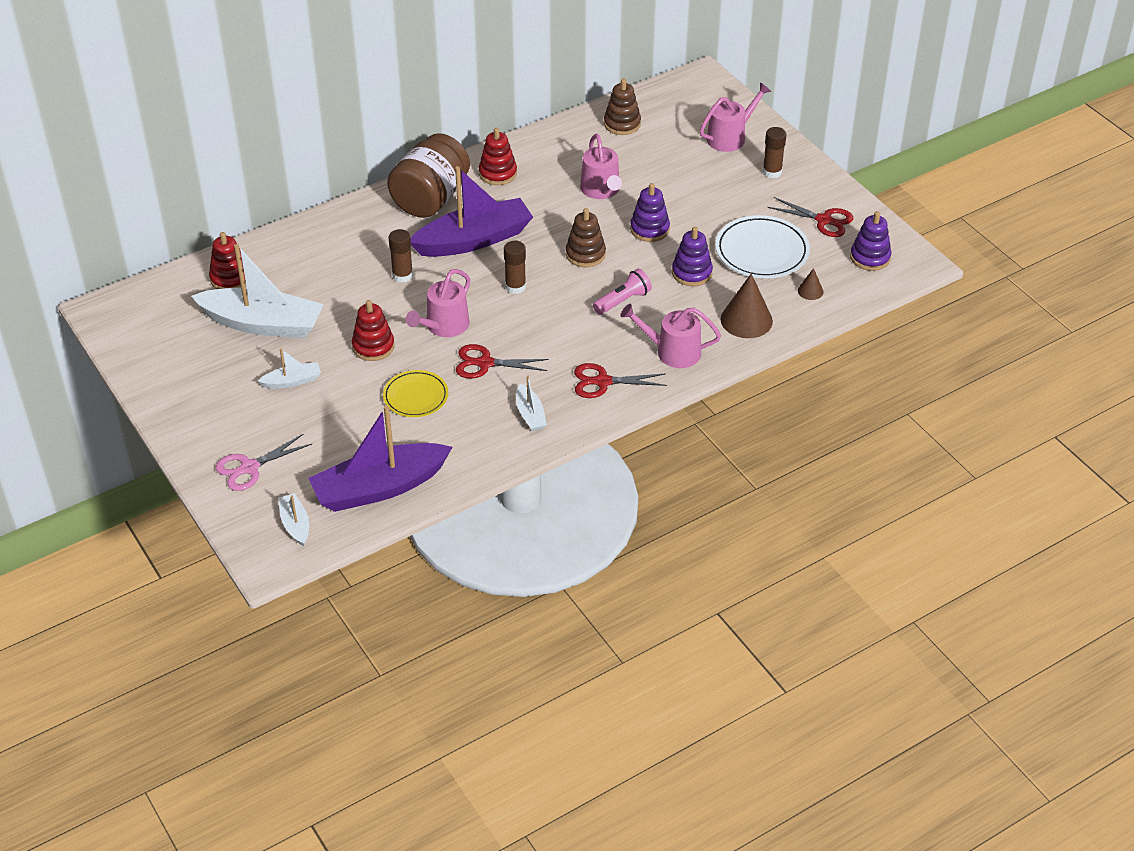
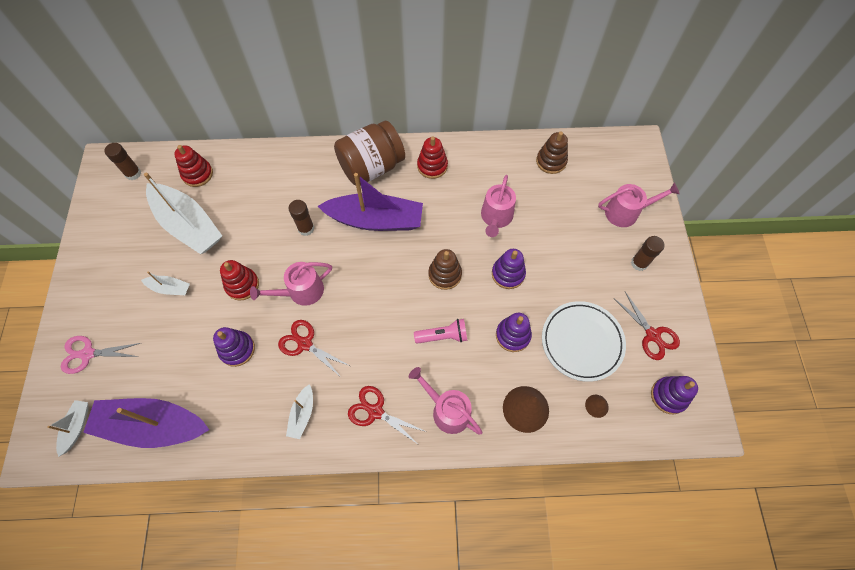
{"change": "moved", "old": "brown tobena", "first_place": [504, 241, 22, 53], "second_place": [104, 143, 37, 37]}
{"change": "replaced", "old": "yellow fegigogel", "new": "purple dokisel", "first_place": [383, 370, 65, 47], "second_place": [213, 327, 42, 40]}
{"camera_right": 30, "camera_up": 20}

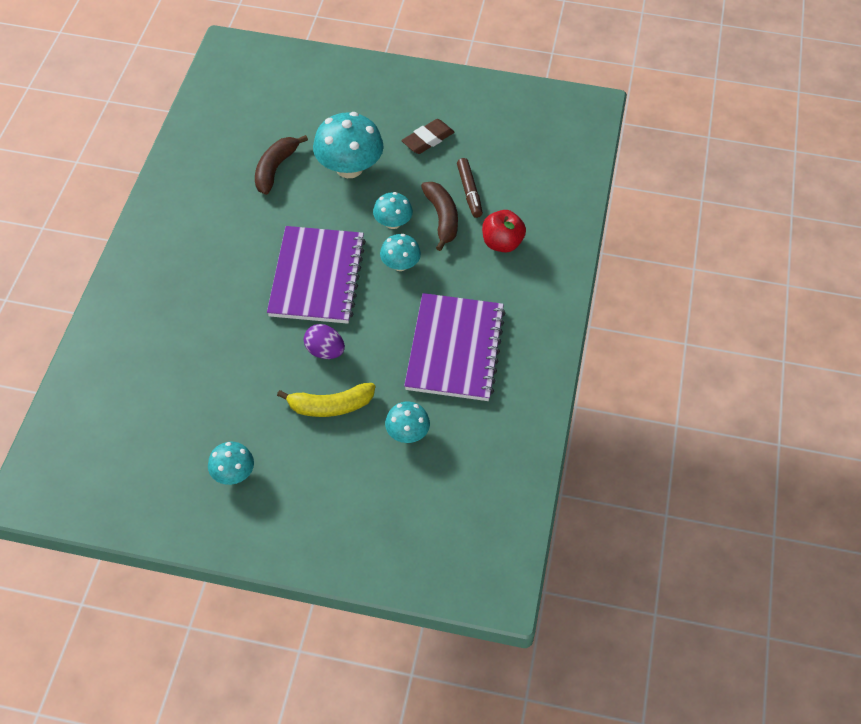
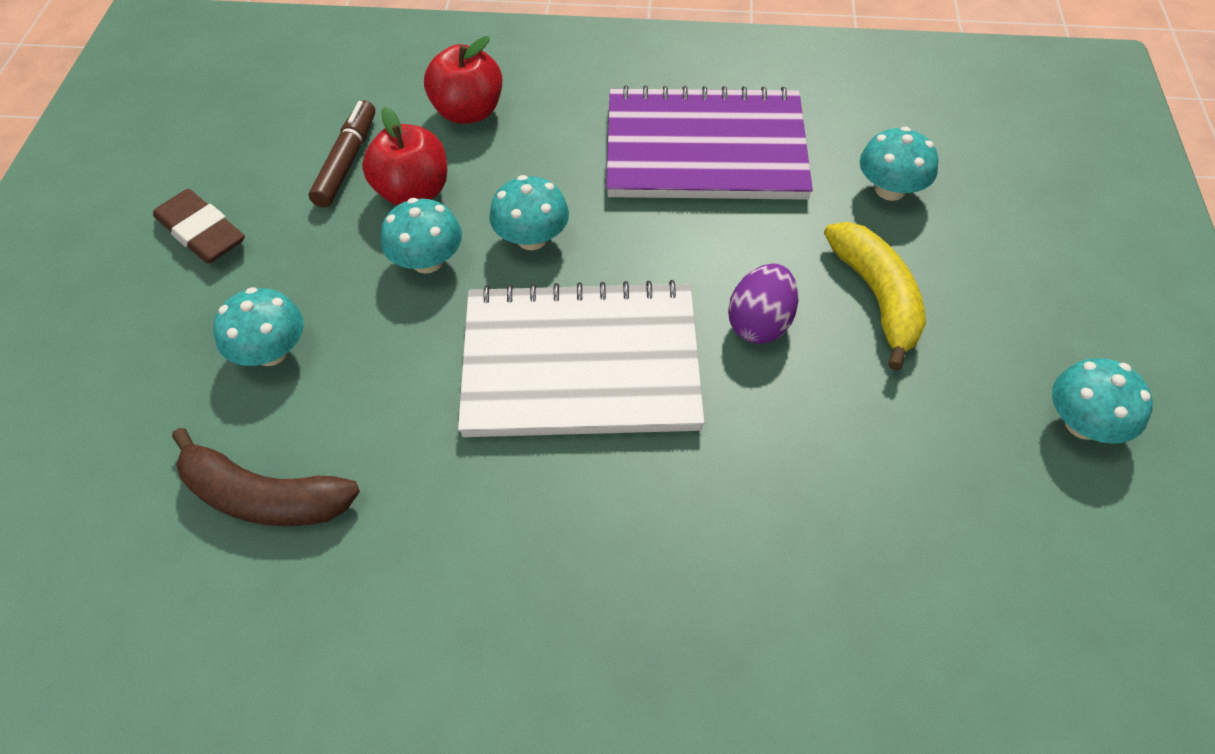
{"change": "resized", "old": "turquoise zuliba", "first_place": [313, 112, 71, 66], "second_place": [213, 287, 91, 79], "factor": 0.55}
{"change": "turned", "old": "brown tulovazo", "first_place": [457, 158, 26, 60], "second_place": [309, 100, 66, 108], "degrees": -60}
{"change": "replaced", "old": "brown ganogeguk", "new": "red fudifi", "first_place": [421, 182, 37, 69], "second_place": [362, 107, 85, 98]}
{"change": "recoloured", "old": "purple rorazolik", "new": "white rorazolik", "first_place": [267, 226, 99, 98], "second_place": [458, 280, 247, 157]}
{"camera_right": -95, "camera_up": 0}

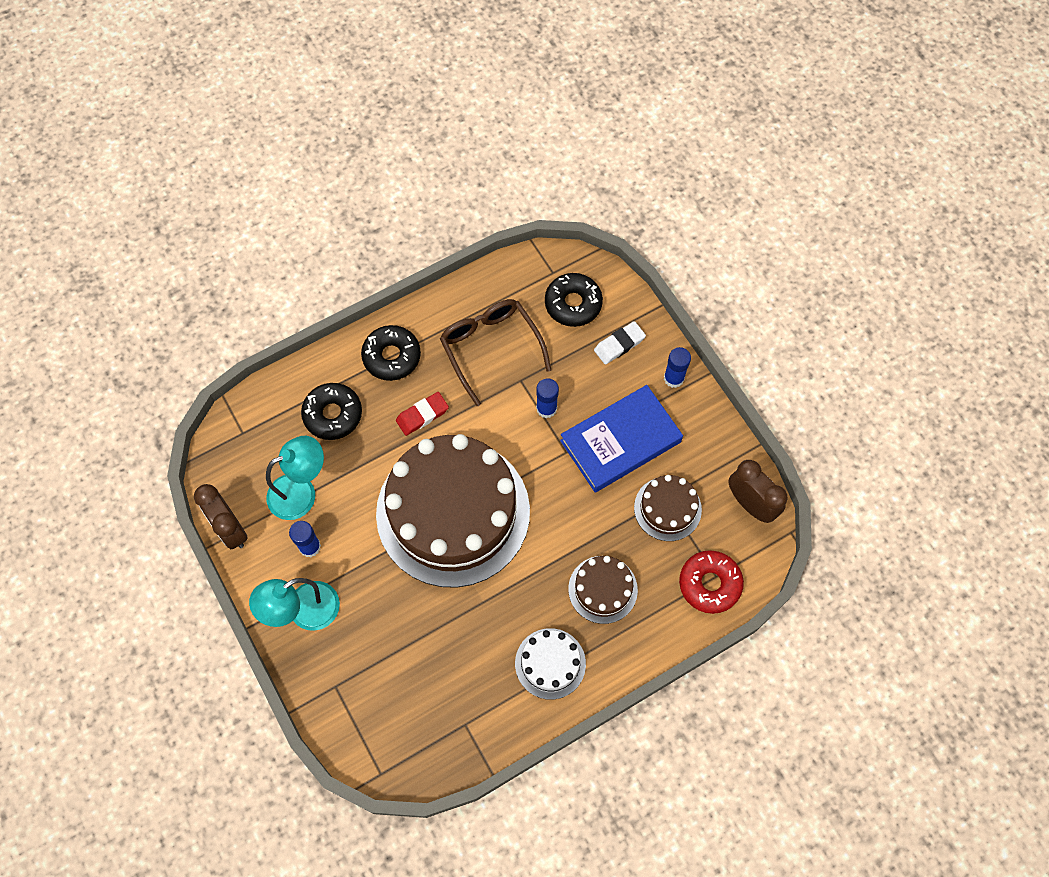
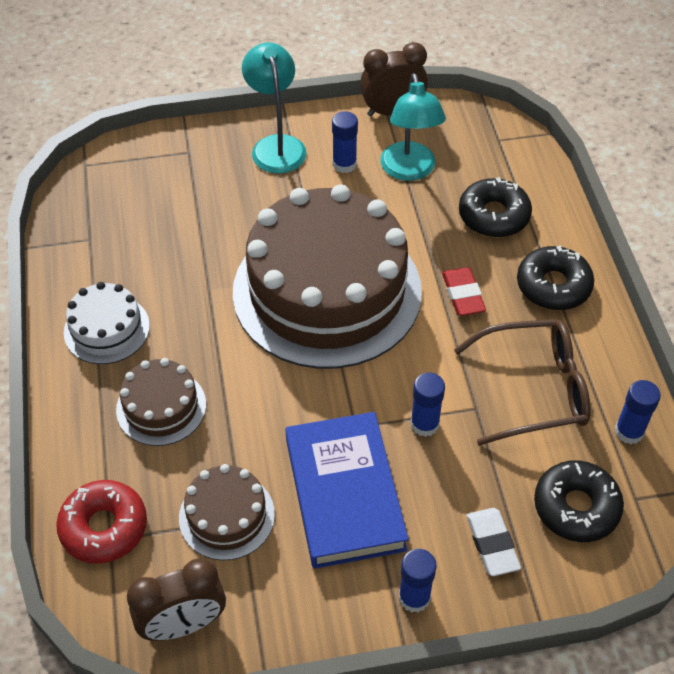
{"change": "added", "new": "blue tobena", "second_place": [615, 380, 46, 64]}
{"camera_right": 110, "camera_up": -15}

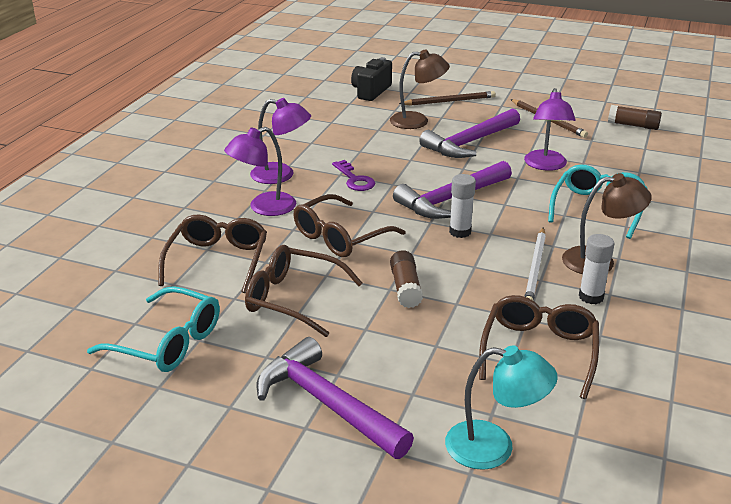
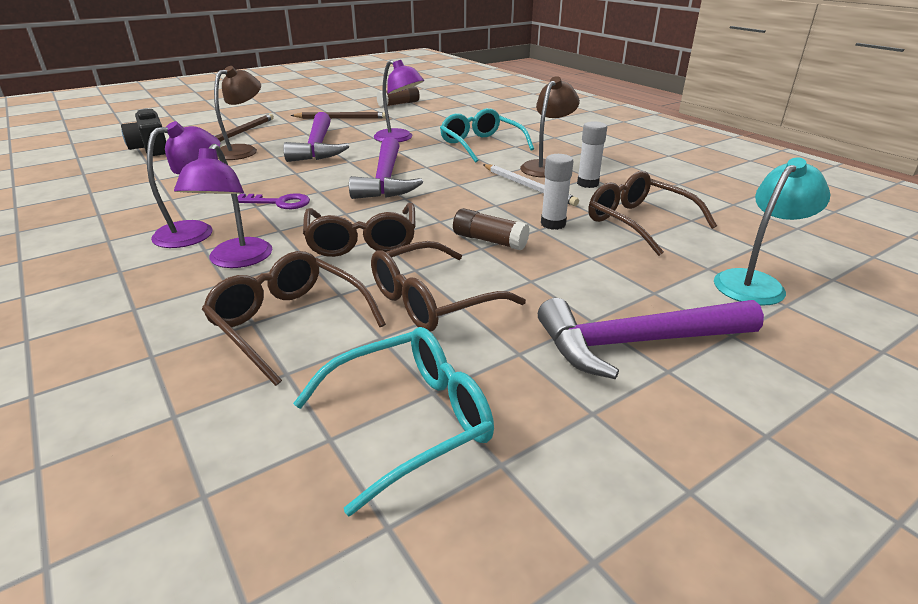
{"change": "moved", "old": "white tobena", "first_place": [449, 174, 27, 64], "second_place": [541, 154, 32, 76]}
{"camera_right": -55, "camera_up": 0}

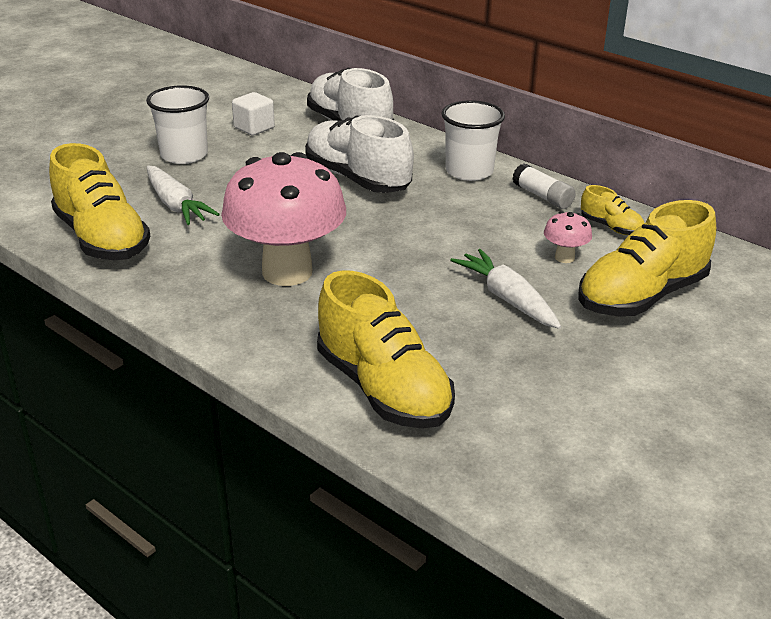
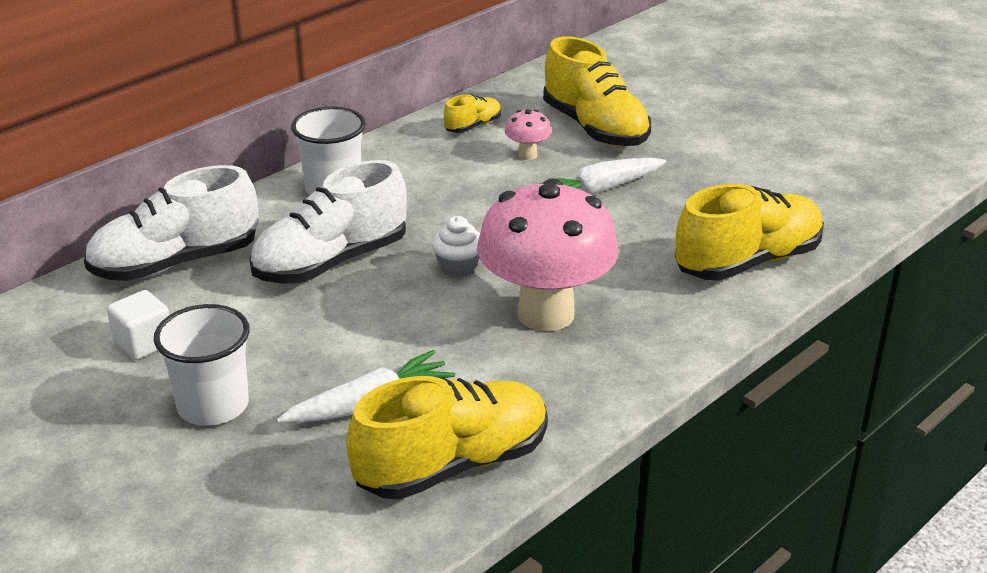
{"change": "removed", "old": "white tobena", "first_place": [512, 163, 64, 46]}
{"change": "added", "new": "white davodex", "second_place": [432, 216, 48, 62]}
{"camera_right": -85, "camera_up": 0}

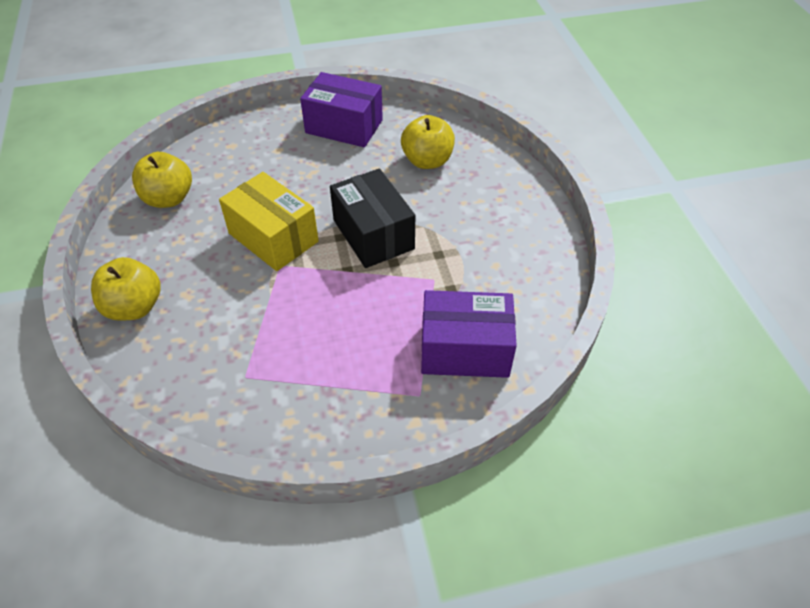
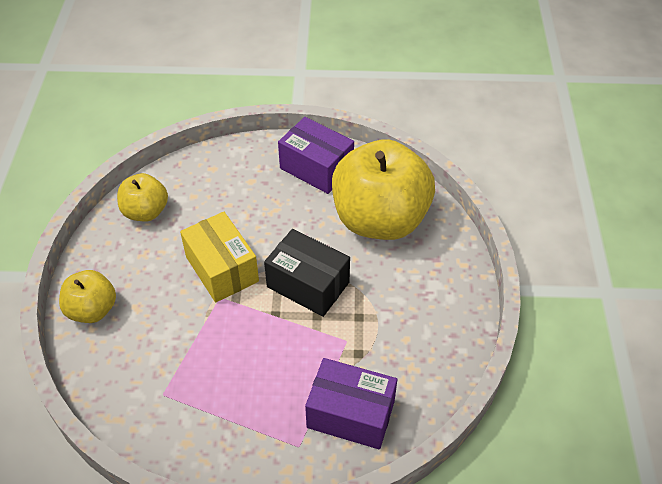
{"change": "resized", "old": "yellow fudifi", "first_place": [401, 115, 54, 54], "second_place": [332, 139, 103, 101], "factor": 2.02}
{"change": "turned", "old": "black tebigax", "first_place": [330, 169, 85, 99], "second_place": [264, 229, 86, 88], "degrees": -45}
{"camera_right": 15, "camera_up": 0}

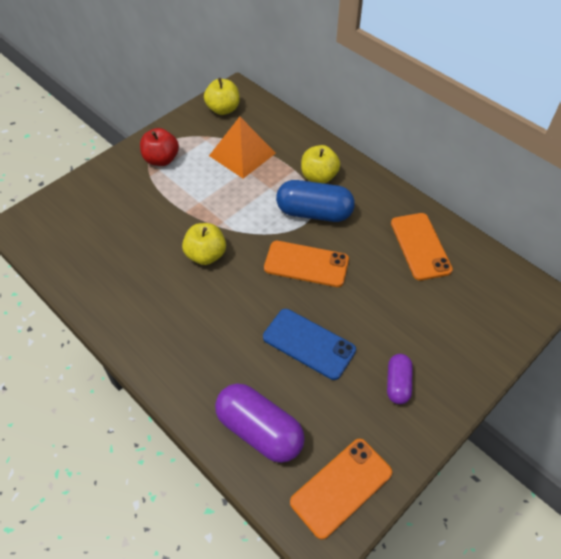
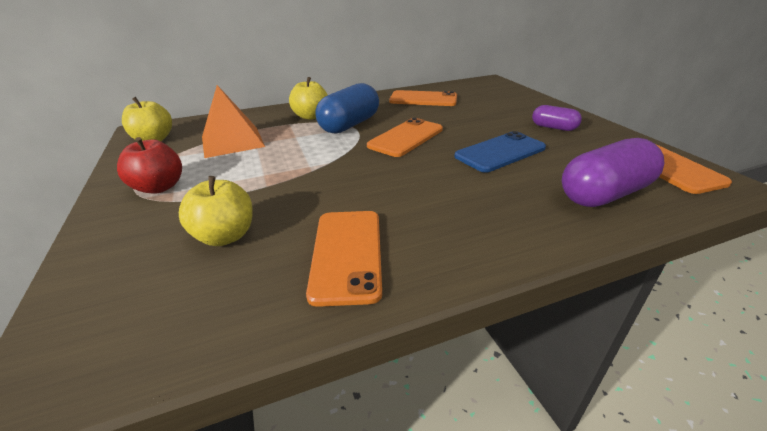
{"change": "moved", "old": "yellow fudifi", "first_place": [182, 223, 44, 42], "second_place": [179, 176, 74, 70]}
{"change": "added", "new": "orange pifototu", "second_place": [306, 211, 76, 96]}
{"camera_right": -65, "camera_up": -20}

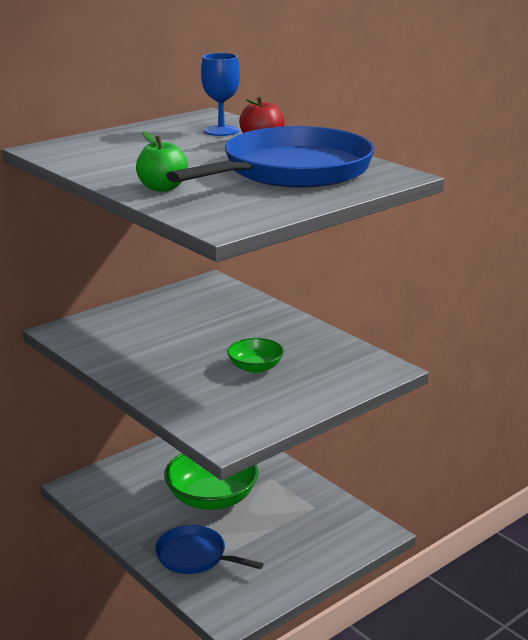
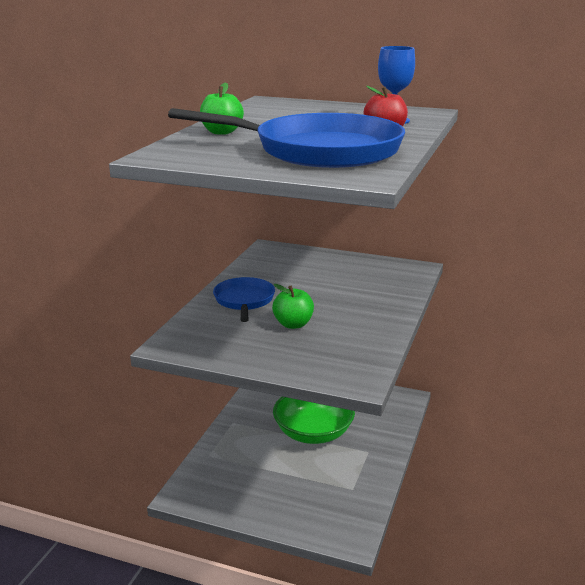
{"change": "replaced", "old": "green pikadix", "new": "green fudifi", "first_place": [227, 338, 57, 35], "second_place": [272, 284, 42, 45]}
{"change": "moved", "old": "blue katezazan", "first_place": [155, 525, 108, 49], "second_place": [213, 277, 62, 45]}
{"camera_right": 60, "camera_up": 0}

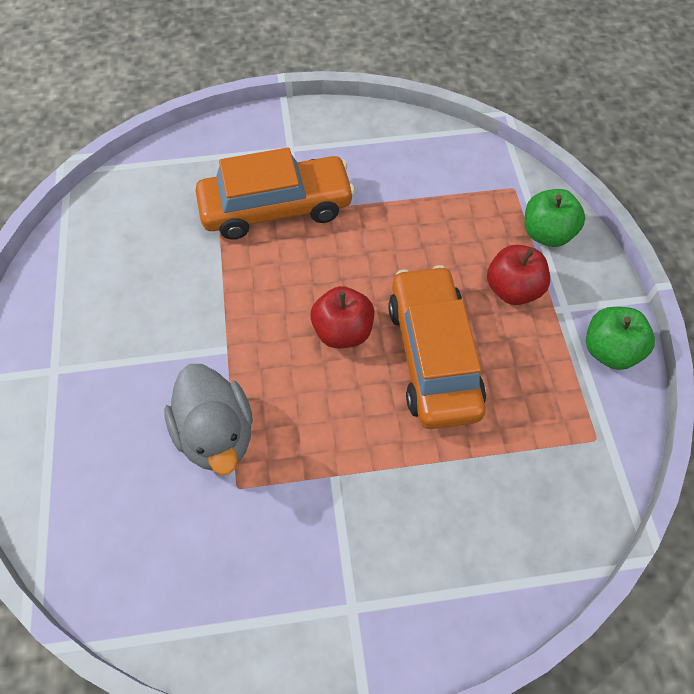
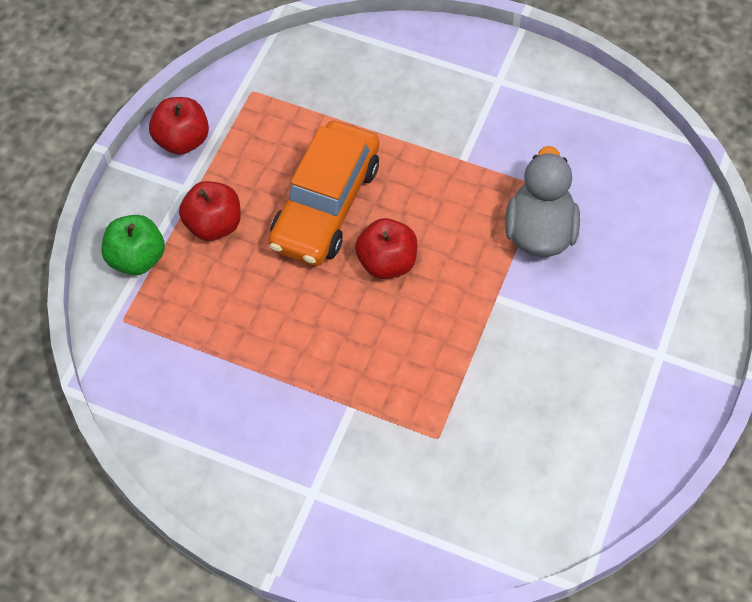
{"change": "removed", "old": "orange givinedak", "first_place": [195, 148, 160, 92]}
{"change": "recoloured", "old": "green fudifi", "new": "red fudifi", "first_place": [586, 307, 69, 63], "second_place": [149, 97, 60, 58]}
{"camera_right": -150, "camera_up": 0}

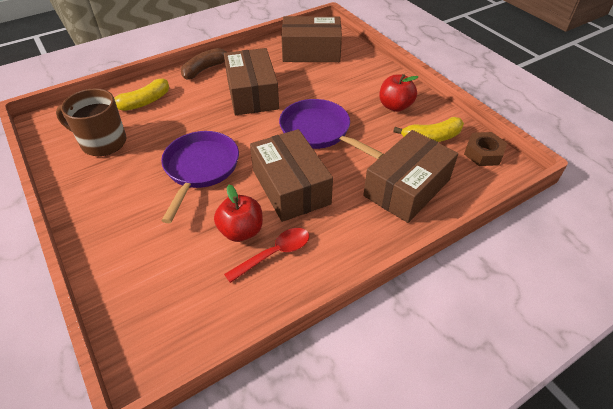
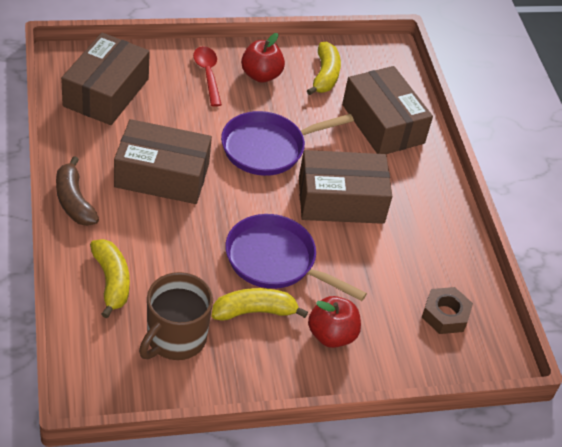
{"change": "moved", "old": "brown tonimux", "first_place": [464, 132, 43, 34], "second_place": [422, 287, 51, 47]}
{"change": "moved", "old": "red fudifi", "first_place": [214, 185, 49, 57], "second_place": [308, 296, 53, 52]}
{"change": "moved", "old": "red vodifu", "first_place": [224, 228, 85, 55], "second_place": [193, 46, 29, 61]}
{"change": "added", "new": "yellow ganogeguk", "second_place": [211, 288, 97, 33]}
{"camera_right": -75, "camera_up": 0}

